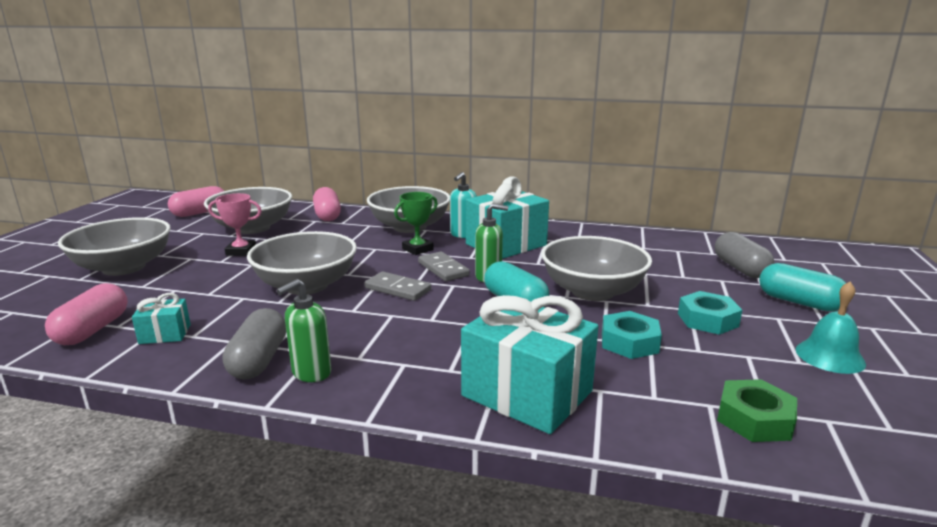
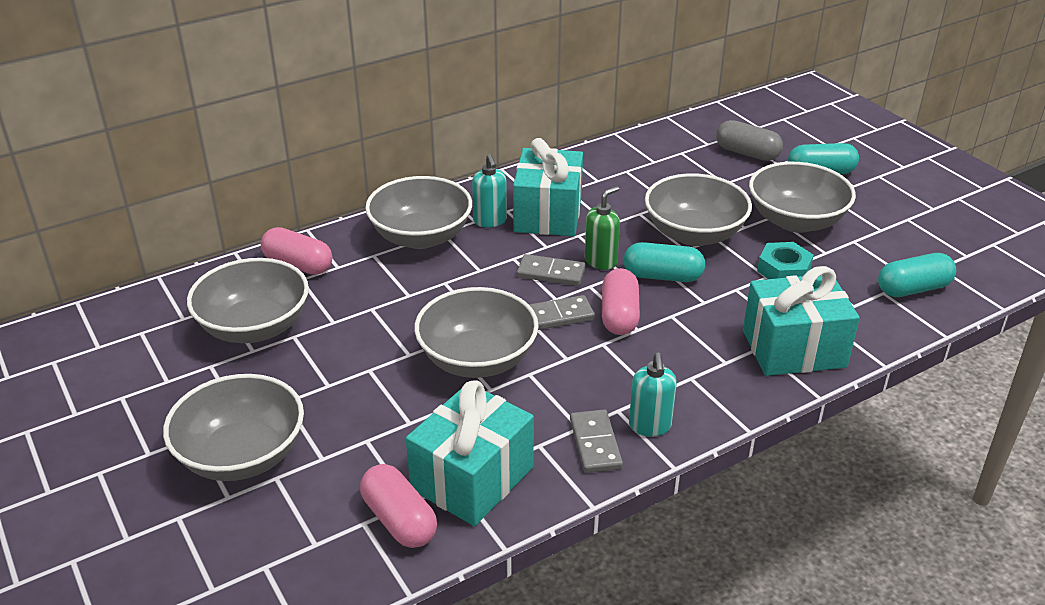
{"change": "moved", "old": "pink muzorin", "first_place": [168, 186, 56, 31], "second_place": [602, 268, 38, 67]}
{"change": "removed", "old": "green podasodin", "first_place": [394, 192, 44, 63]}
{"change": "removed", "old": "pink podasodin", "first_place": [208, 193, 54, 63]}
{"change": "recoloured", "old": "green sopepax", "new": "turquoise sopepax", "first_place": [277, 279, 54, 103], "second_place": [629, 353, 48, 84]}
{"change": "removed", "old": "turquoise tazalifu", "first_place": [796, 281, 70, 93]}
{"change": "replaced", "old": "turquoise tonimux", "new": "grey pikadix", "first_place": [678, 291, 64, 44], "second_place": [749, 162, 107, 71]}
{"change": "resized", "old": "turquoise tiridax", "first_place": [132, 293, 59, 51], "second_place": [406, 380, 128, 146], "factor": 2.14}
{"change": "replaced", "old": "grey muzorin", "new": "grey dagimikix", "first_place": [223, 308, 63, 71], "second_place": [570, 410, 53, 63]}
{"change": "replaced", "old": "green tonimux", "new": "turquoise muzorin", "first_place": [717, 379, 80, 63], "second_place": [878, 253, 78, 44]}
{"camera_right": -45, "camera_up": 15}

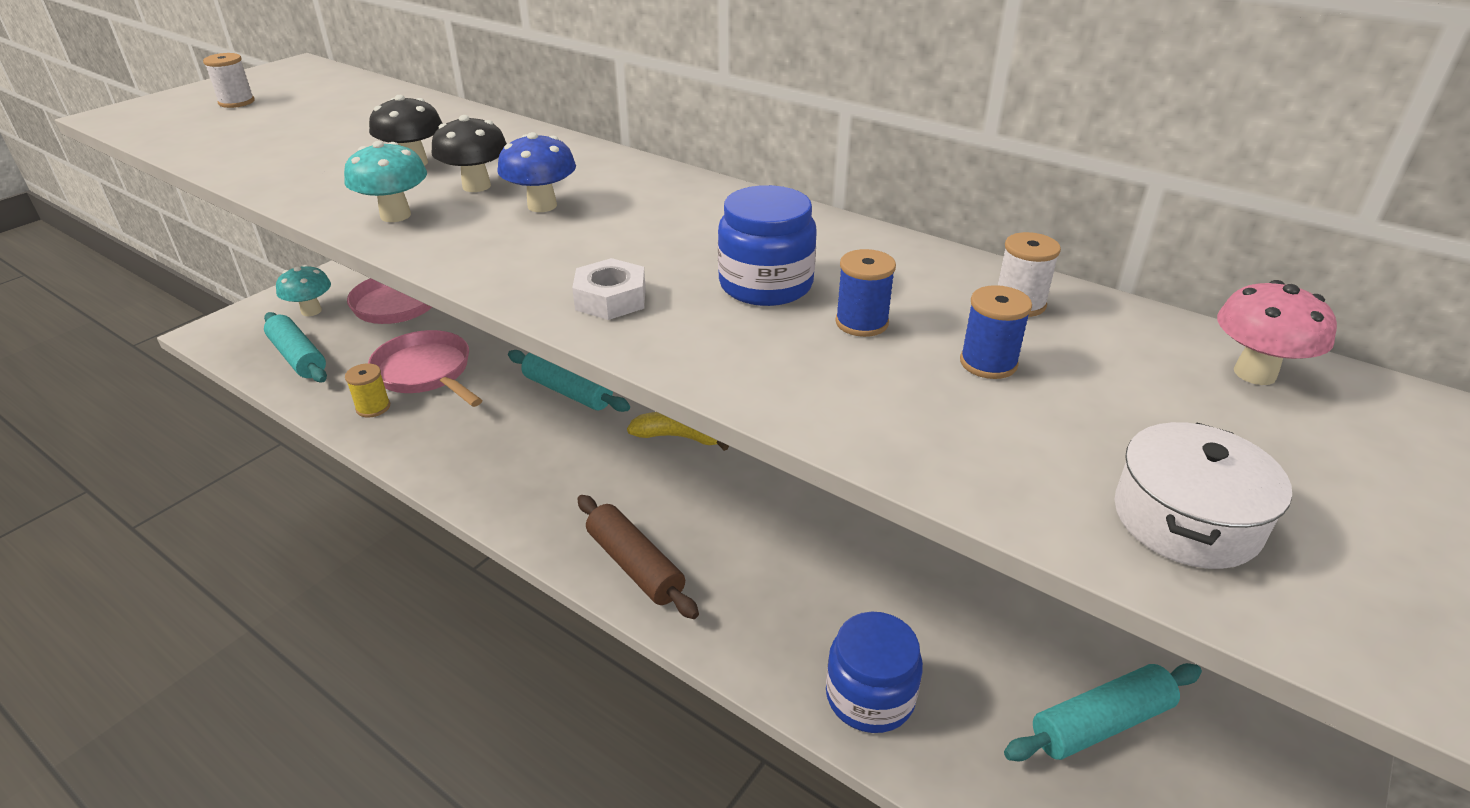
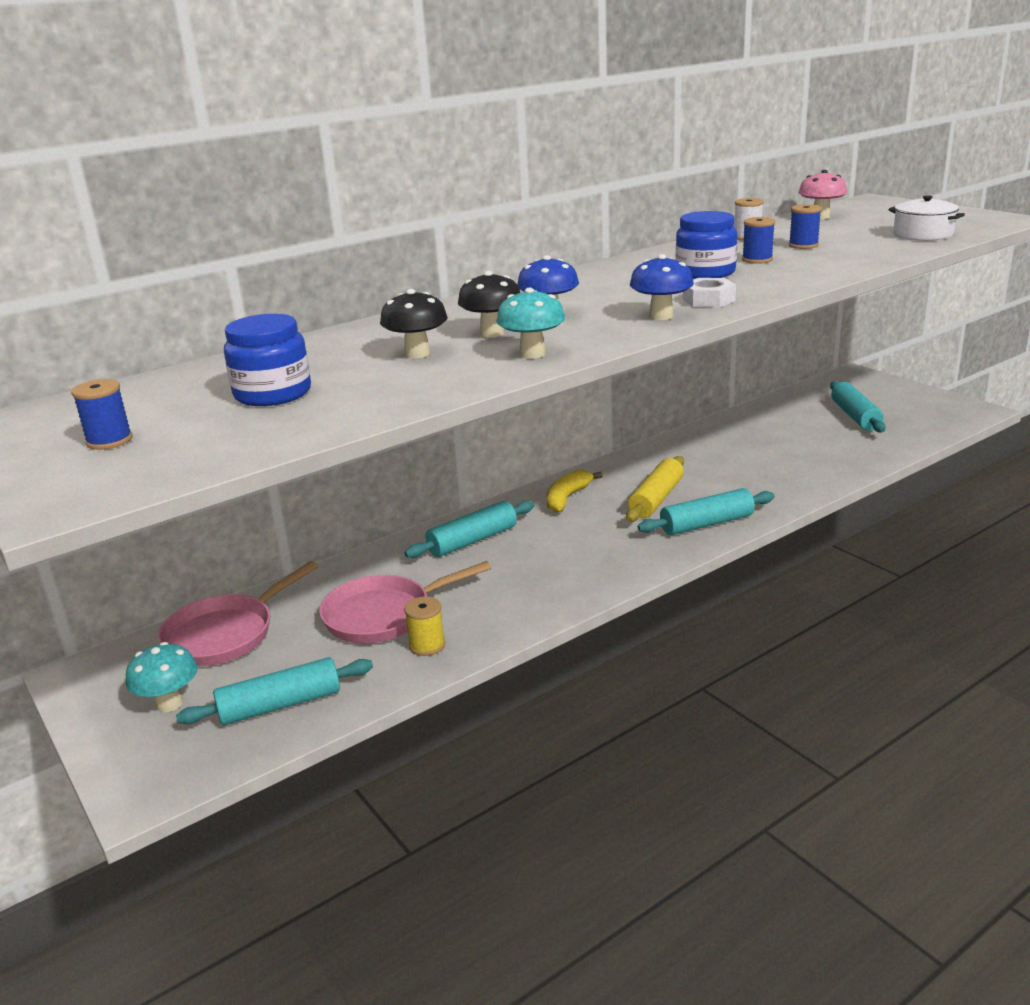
{"change": "recoloured", "old": "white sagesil", "new": "blue sagesil", "first_place": [203, 53, 52, 55], "second_place": [71, 379, 62, 71]}
{"change": "recoloured", "old": "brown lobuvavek", "new": "turquoise lobuvavek", "first_place": [577, 495, 122, 124], "second_place": [638, 488, 137, 47]}
{"change": "moved", "old": "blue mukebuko", "first_place": [826, 611, 97, 122], "second_place": [224, 314, 87, 92]}
{"change": "added", "new": "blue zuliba", "second_place": [630, 254, 64, 66]}
{"change": "added", "new": "yellow lobuvavek", "second_place": [626, 456, 58, 66]}
{"camera_right": -70, "camera_up": -10}

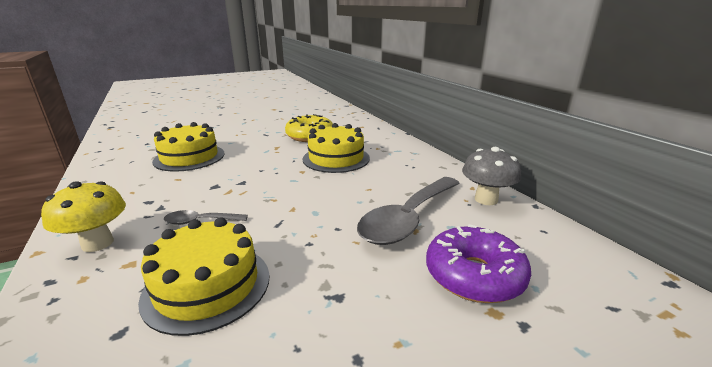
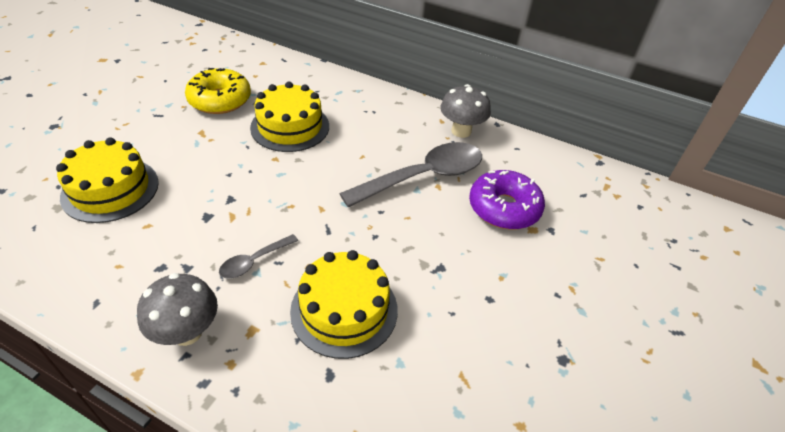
{"change": "turned", "old": "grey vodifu", "first_place": [357, 177, 102, 68], "second_place": [339, 142, 143, 65], "degrees": -120}
{"change": "recoloured", "old": "yellow zuliba", "new": "grey zuliba", "first_place": [41, 181, 85, 71], "second_place": [137, 273, 81, 73]}
{"camera_right": -40, "camera_up": 20}

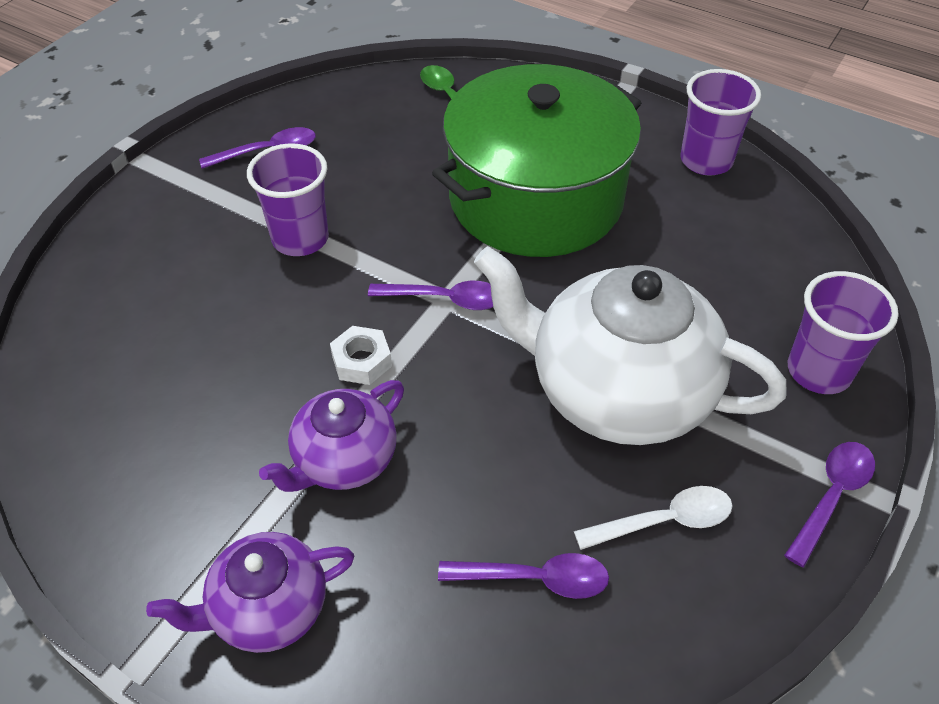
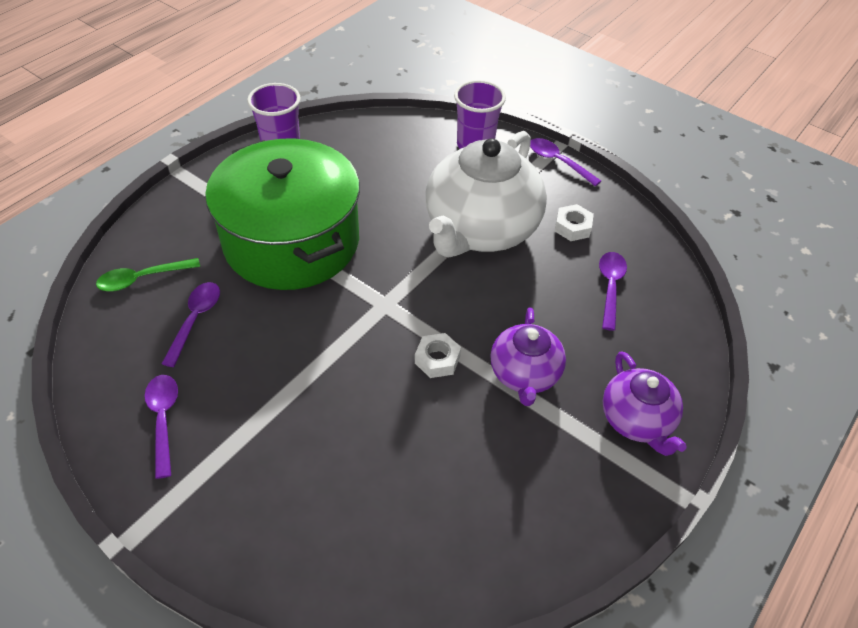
{"change": "removed", "old": "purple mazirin", "first_place": [247, 143, 82, 113]}
{"change": "moved", "old": "purple vodifu", "first_place": [368, 281, 125, 29], "second_place": [162, 282, 58, 85]}
{"change": "turned", "old": "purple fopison", "first_place": [259, 380, 145, 112], "second_place": [491, 307, 75, 99], "degrees": 45}
{"change": "replaced", "old": "white vodifu", "new": "white tonimux", "first_place": [574, 486, 159, 64], "second_place": [555, 204, 39, 37]}
{"camera_right": -85, "camera_up": 0}

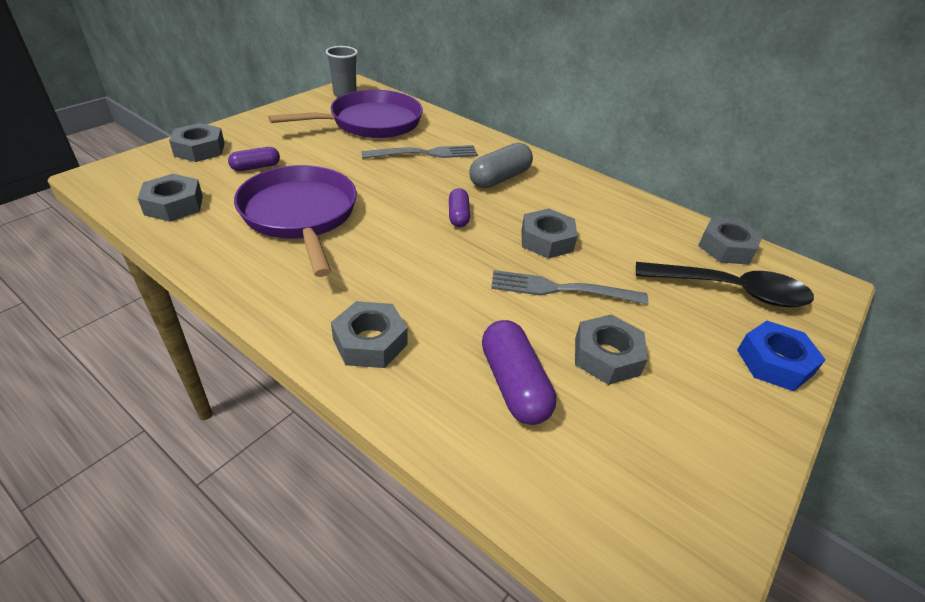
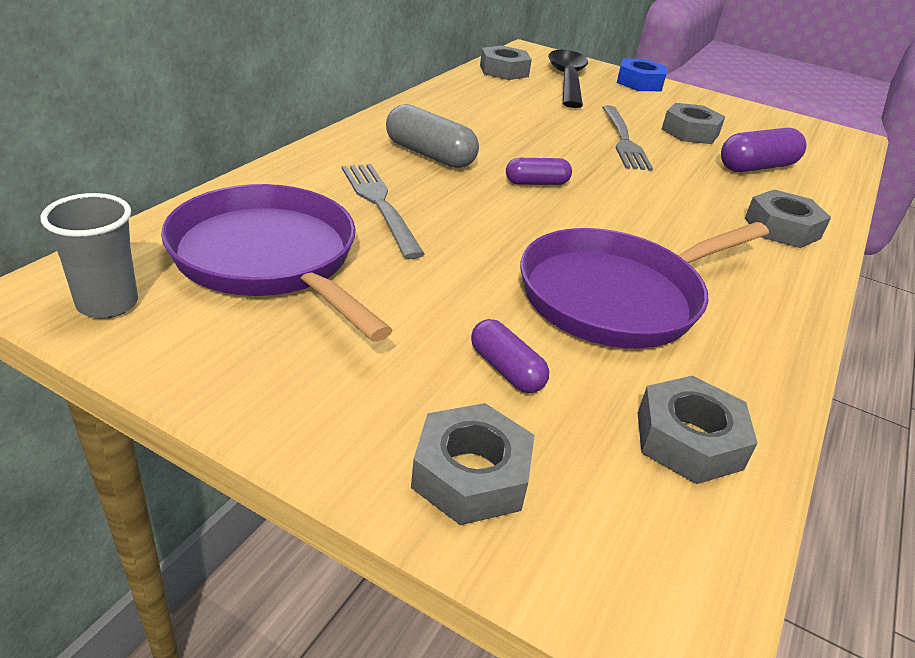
{"change": "removed", "old": "grey tonimux", "first_place": [521, 208, 57, 51]}
{"camera_right": -100, "camera_up": -5}

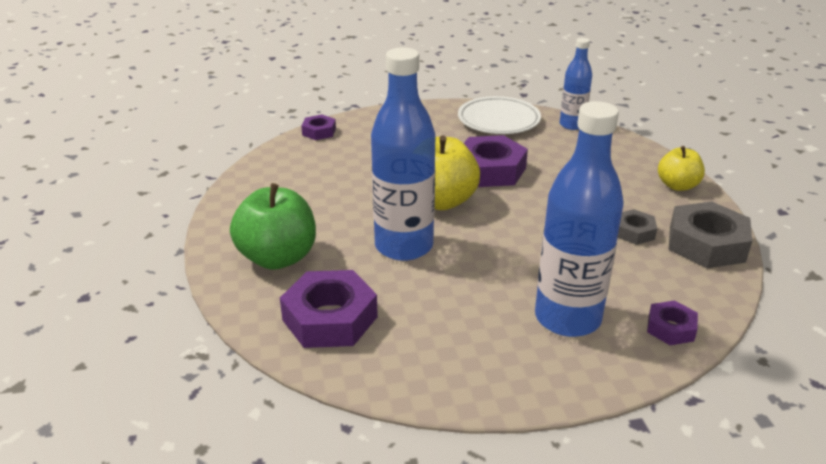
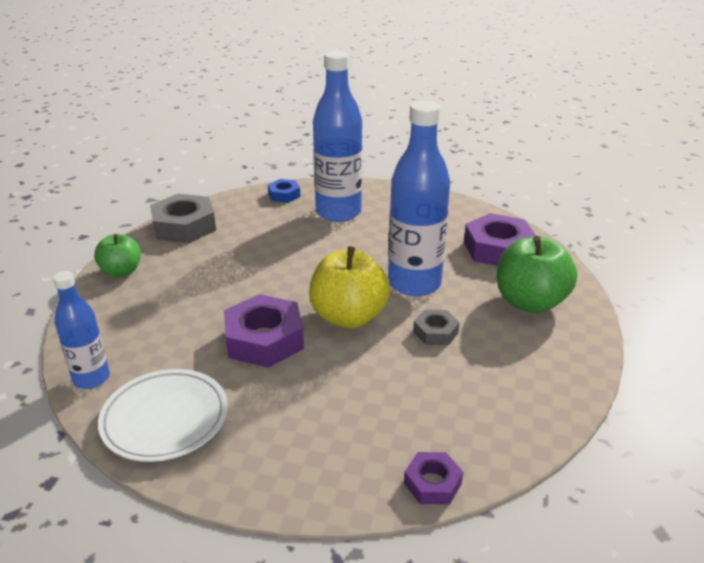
{"change": "recoloured", "old": "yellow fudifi", "new": "green fudifi", "first_place": [658, 146, 47, 45], "second_place": [94, 234, 47, 43]}
{"change": "moved", "old": "grey tonimux", "first_place": [618, 209, 39, 36], "second_place": [413, 309, 47, 36]}
{"change": "recoloured", "old": "purple tonimux", "new": "blue tonimux", "first_place": [647, 300, 51, 45], "second_place": [268, 179, 32, 24]}
{"camera_right": -155, "camera_up": 0}

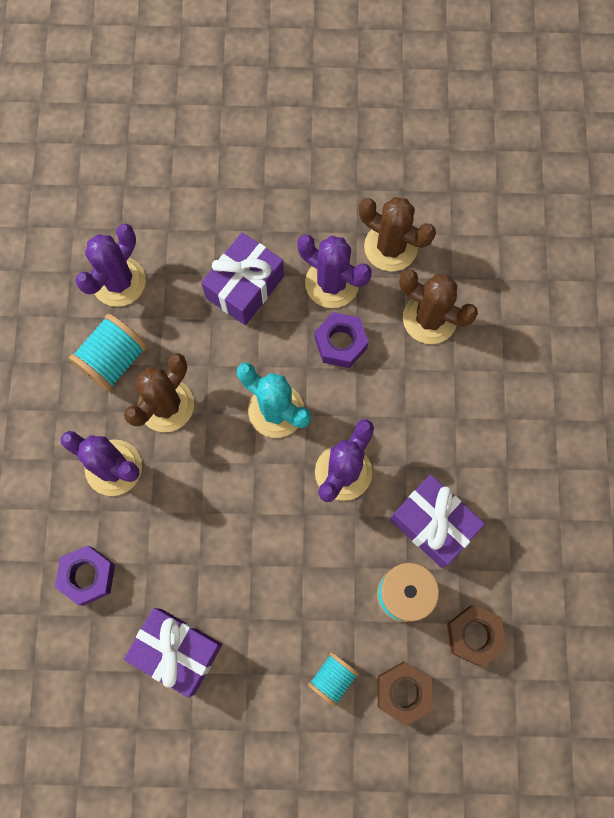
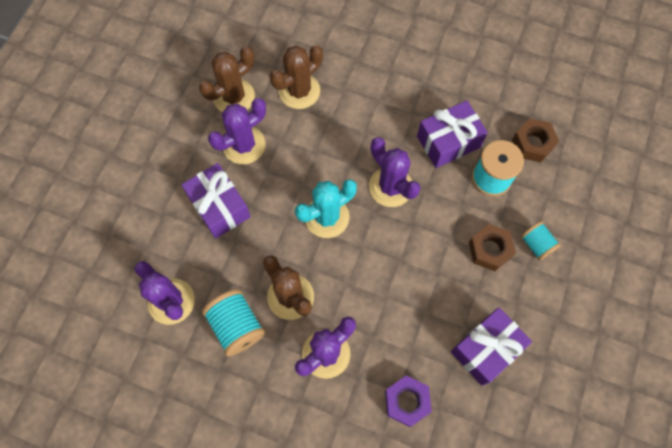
{"change": "removed", "old": "purple tonimux", "first_place": [315, 312, 54, 56]}
{"change": "moved", "old": "brown tonimux", "first_place": [378, 661, 54, 65], "second_place": [469, 224, 47, 47]}
{"camera_right": -70, "camera_up": -5}

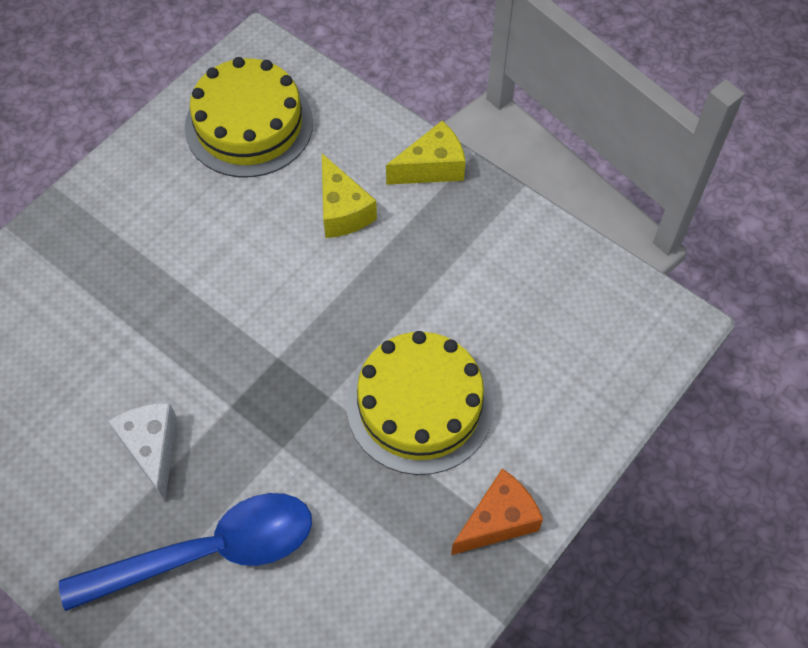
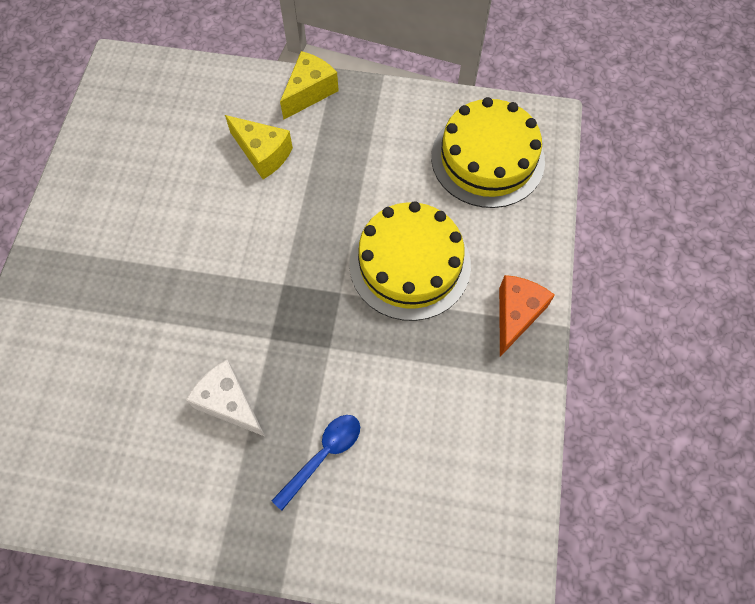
{"change": "moved", "old": "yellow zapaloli", "first_place": [185, 57, 128, 120], "second_place": [431, 97, 114, 111]}
{"change": "resized", "old": "blue vodifu", "first_place": [59, 493, 253, 118], "second_place": [271, 415, 89, 96], "factor": 0.52}
{"camera_right": -30, "camera_up": 5}

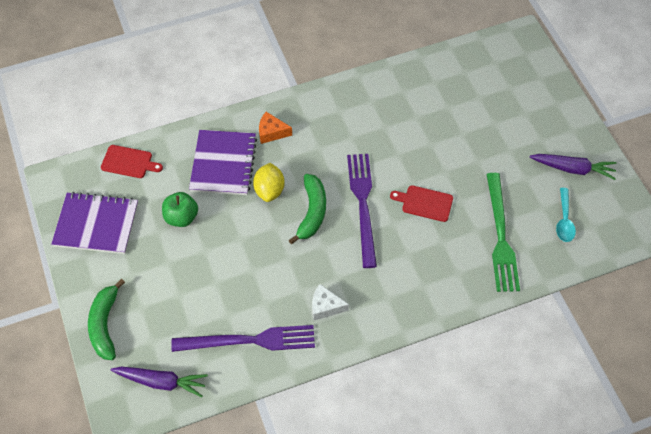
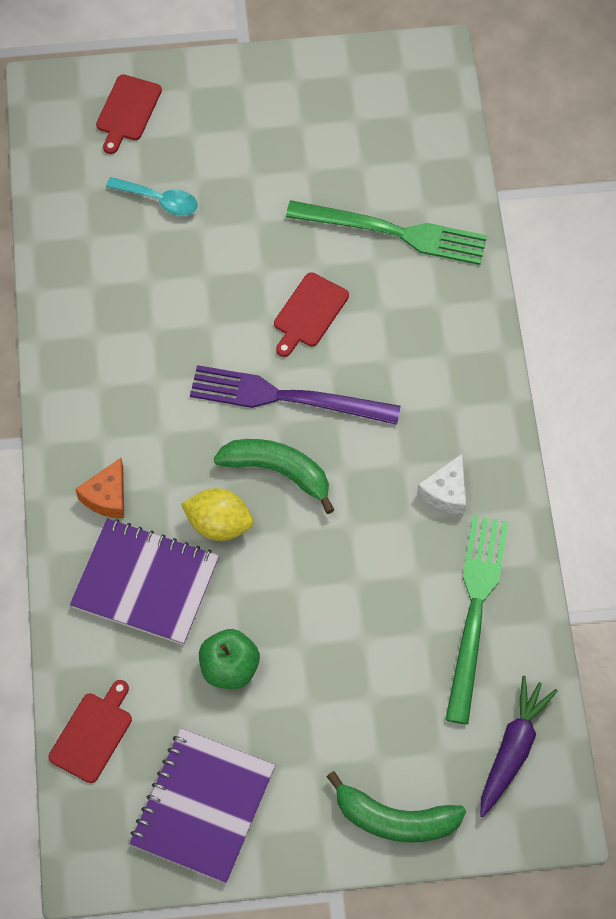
{"change": "removed", "old": "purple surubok", "first_place": [530, 154, 87, 26]}
{"change": "moved", "old": "turquoise vodifu", "first_place": [556, 188, 20, 54], "second_place": [106, 177, 92, 39]}
{"change": "recoloured", "old": "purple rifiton", "new": "green rifiton", "first_place": [171, 325, 144, 27], "second_place": [445, 515, 64, 209]}
{"change": "added", "new": "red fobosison", "second_place": [96, 74, 66, 80]}
{"camera_right": -75, "camera_up": 5}

